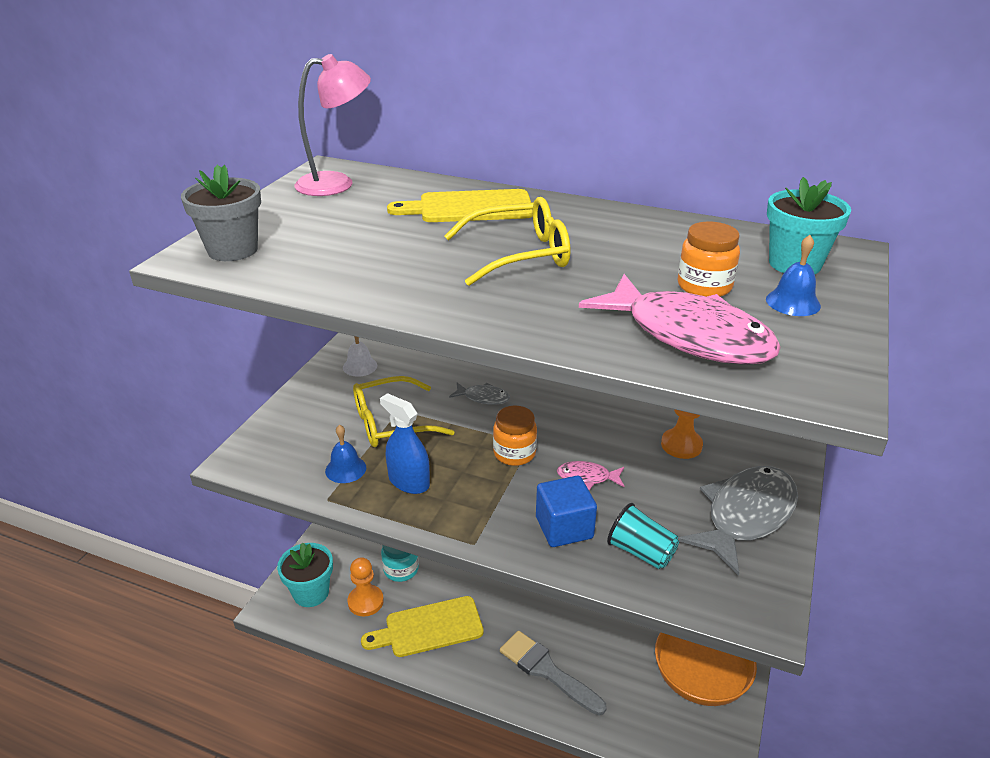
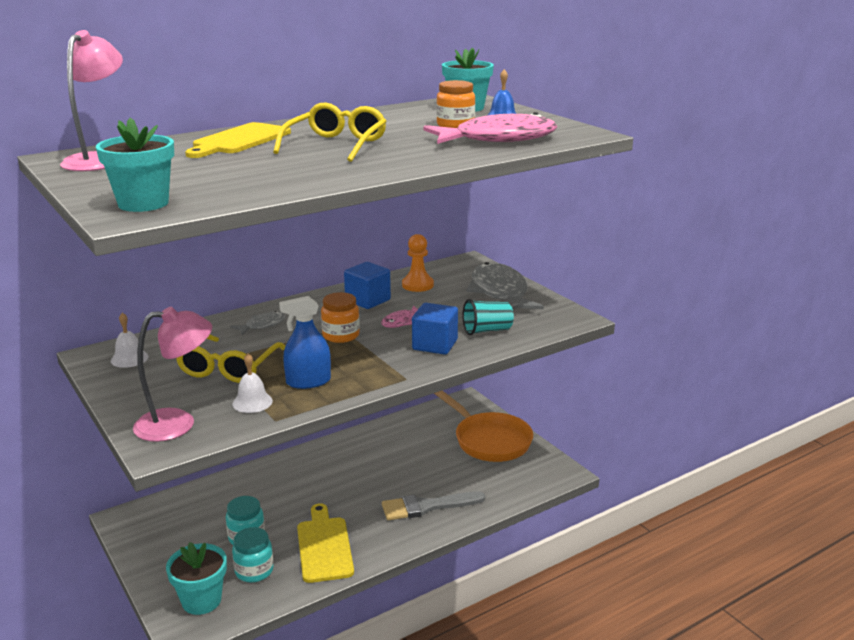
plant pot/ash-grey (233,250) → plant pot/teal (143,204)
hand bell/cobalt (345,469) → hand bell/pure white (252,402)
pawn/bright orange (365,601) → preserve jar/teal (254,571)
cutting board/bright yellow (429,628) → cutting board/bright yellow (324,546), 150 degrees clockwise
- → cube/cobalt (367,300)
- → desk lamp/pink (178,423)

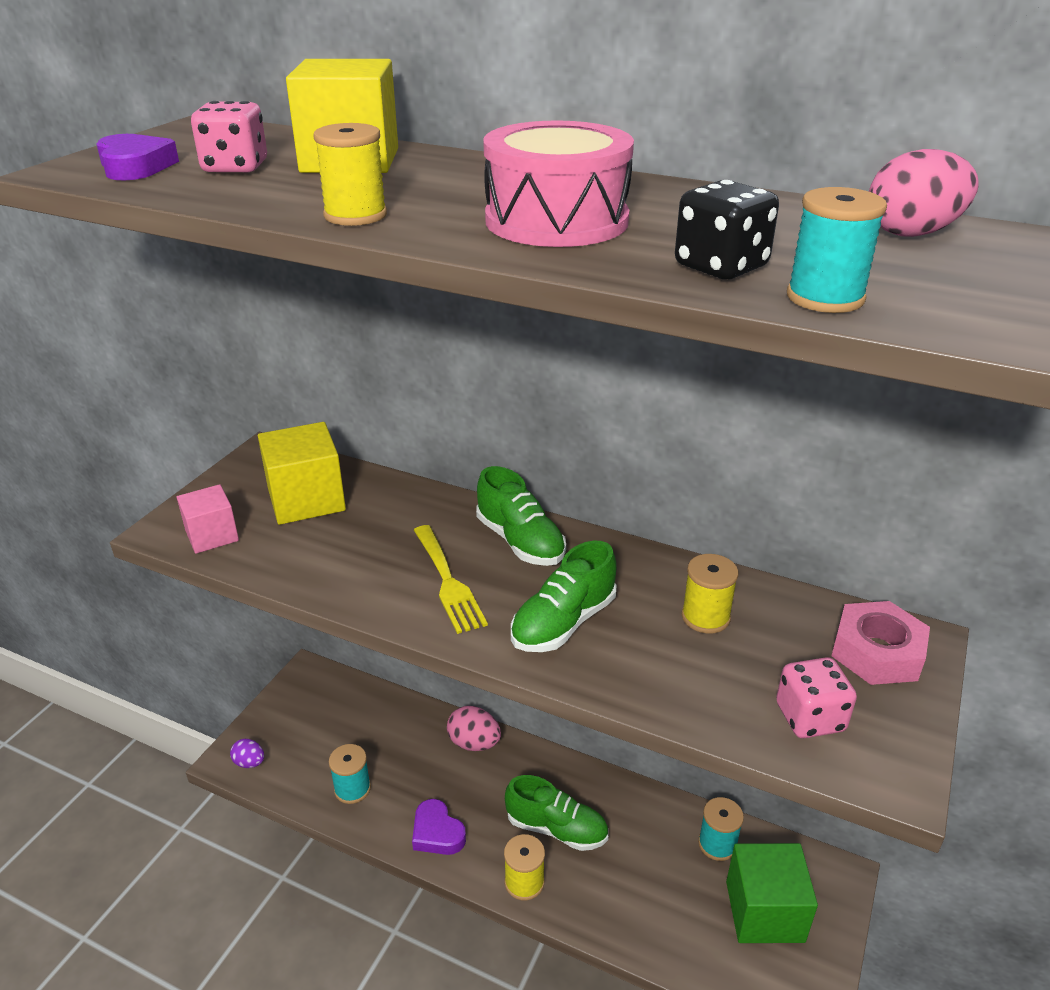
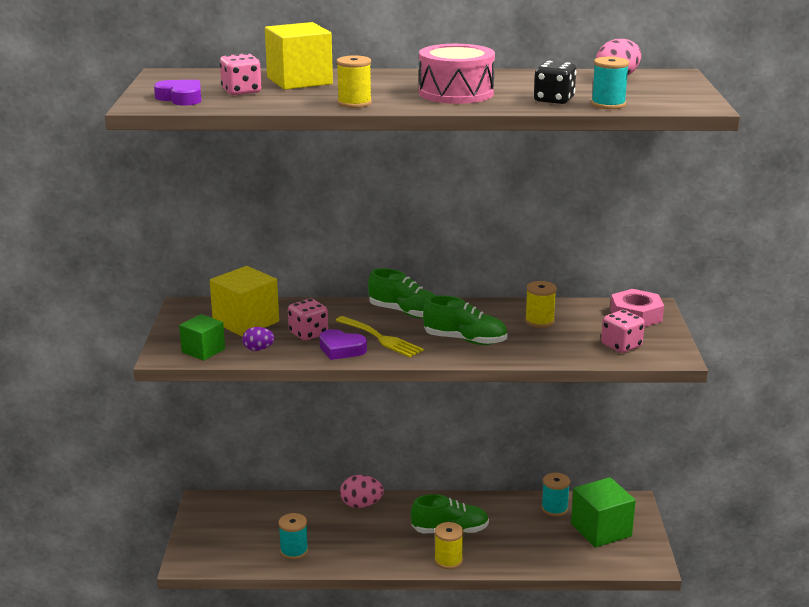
cube/pink (212,535) → cube/emerald (203,351)
sneaker/emerald (563,623) → sneaker/emerald (465,340), 90 degrees counterclockwise
egg/royal purple (249,762) → egg/royal purple (258,349), move
heart shape/royal purple (437,833) → heart shape/royal purple (341,349), move
- → game die/pink (308,334)

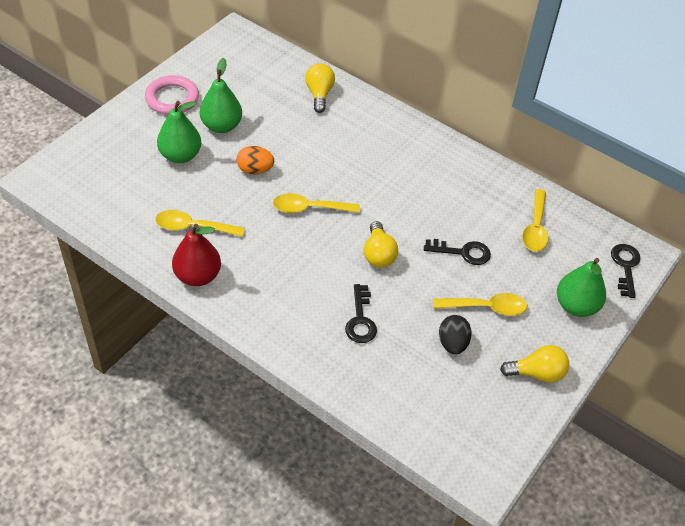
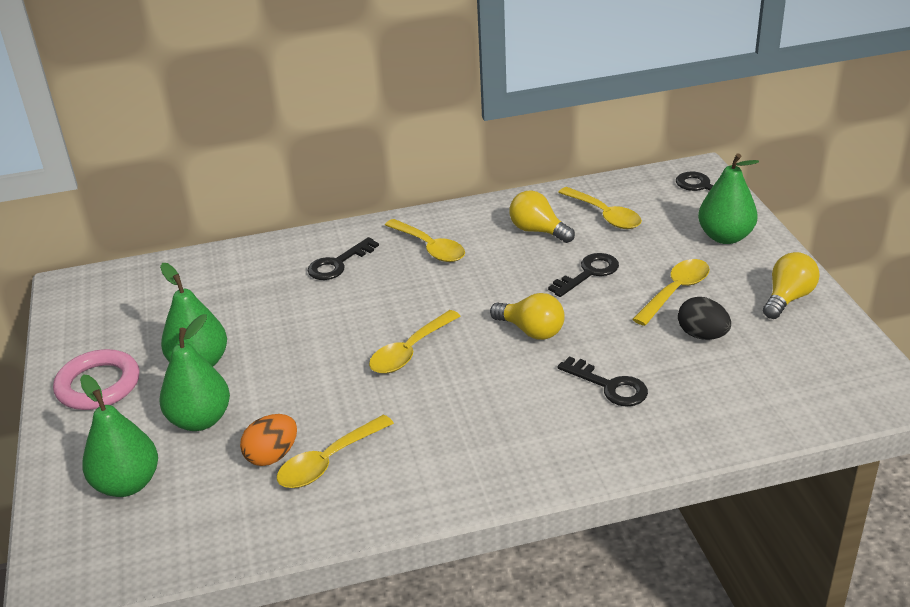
bulb/bright yellow (319,94) → bulb/bright yellow (538,231), move
egg/bright orange (255,170) → egg/bright orange (272,456), move
toy pear/crimson (197,276) → -
- → spoon/bright yellow (430,248)
- → latchkey/ebony (338,264)
- → toy pear/emerald (127,484)

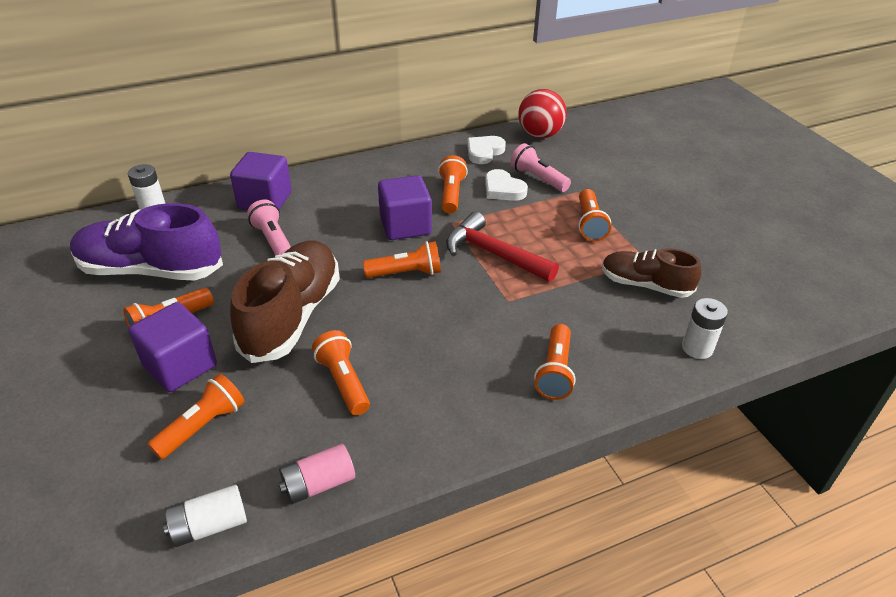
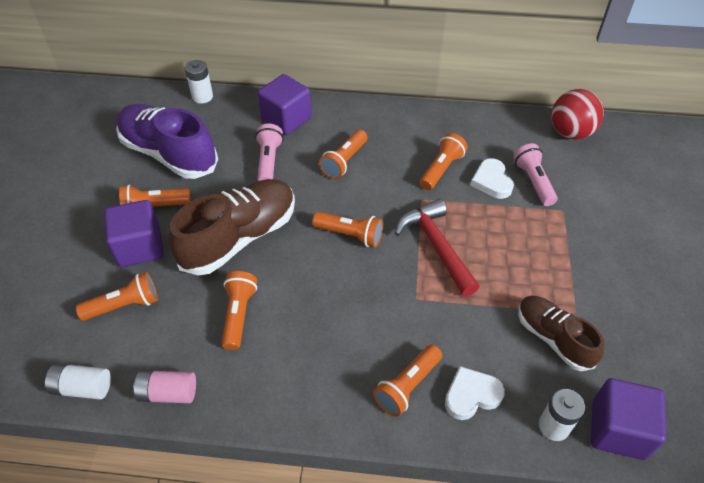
heart shape/pure white (484,152) → heart shape/pure white (471,395), move
cube/royal purple (405,226) → cube/royal purple (618,429), move
flashlight/bright orange (589,224) → flashlight/bright orange (344,161), move

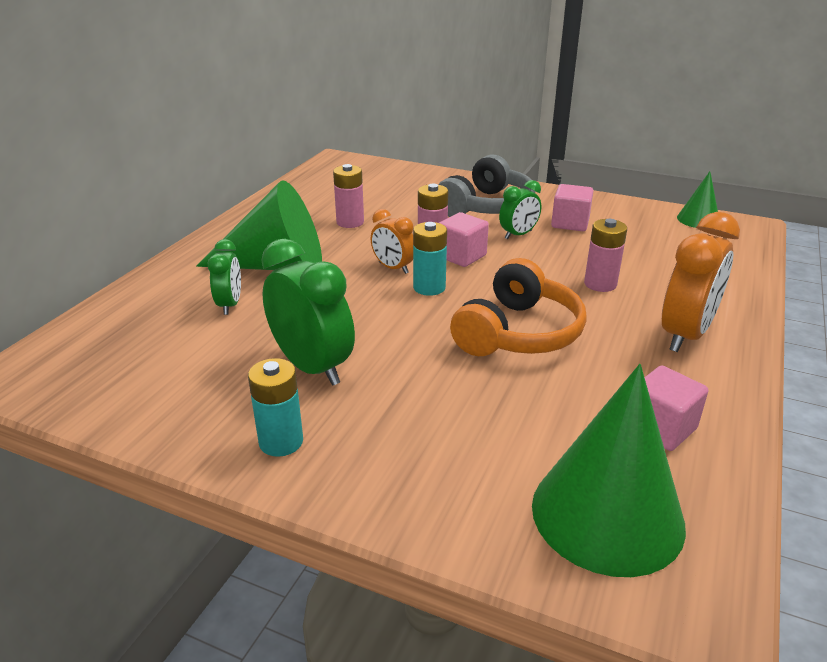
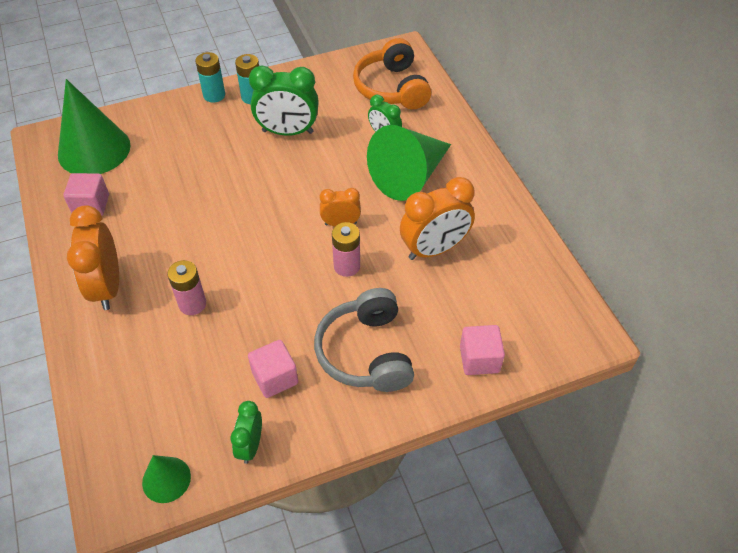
power cell/pink (350,222) → alarm clock/bright orange (434,249)
alarm clock/emerald (518,235) → alarm clock/emerald (250,445), move
cube/pink (461,256) → cube/pink (479,359), move
power cell/teal (429,287) → power cell/teal (214,95), move
headphones/bright orange (518,333) → headphones/bright orange (392,88), move

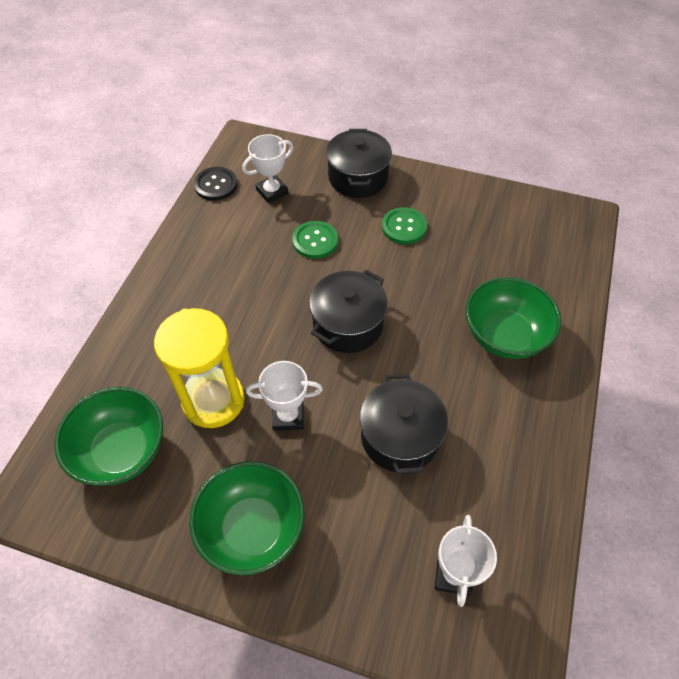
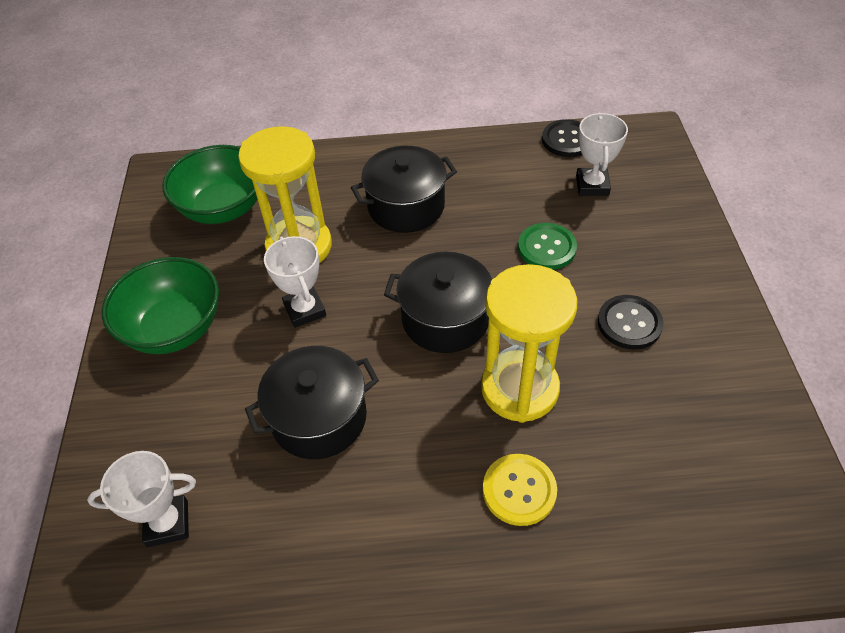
stockpot/ebony (358,177) → stockpot/ebony (406,206), move
trophy/pure white (272,192) → trophy/pure white (592,185), 60 degrees clockwise
sewing button/emerald (404,227) → sewing button/ebony (629,323)
bowl/emerald (504,335) → sewing button/bright yellow (519,490)
- → sand timer/bright yellow (519,389)

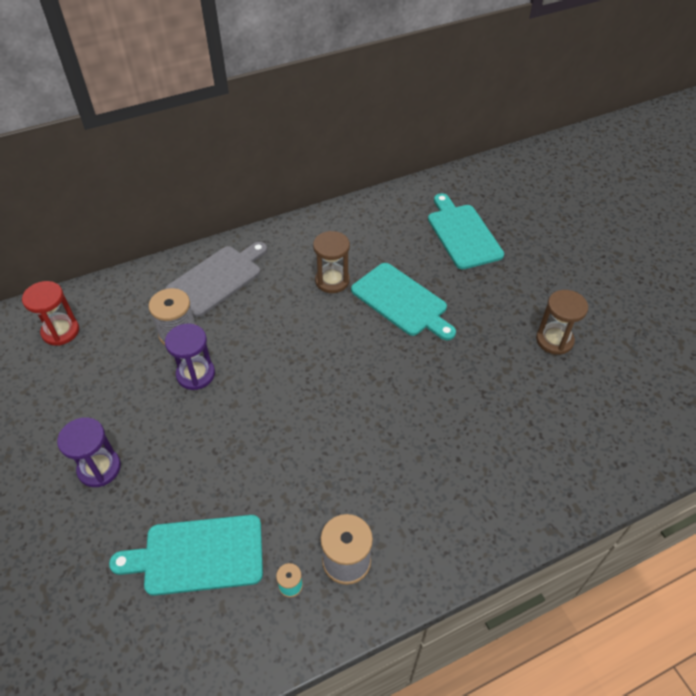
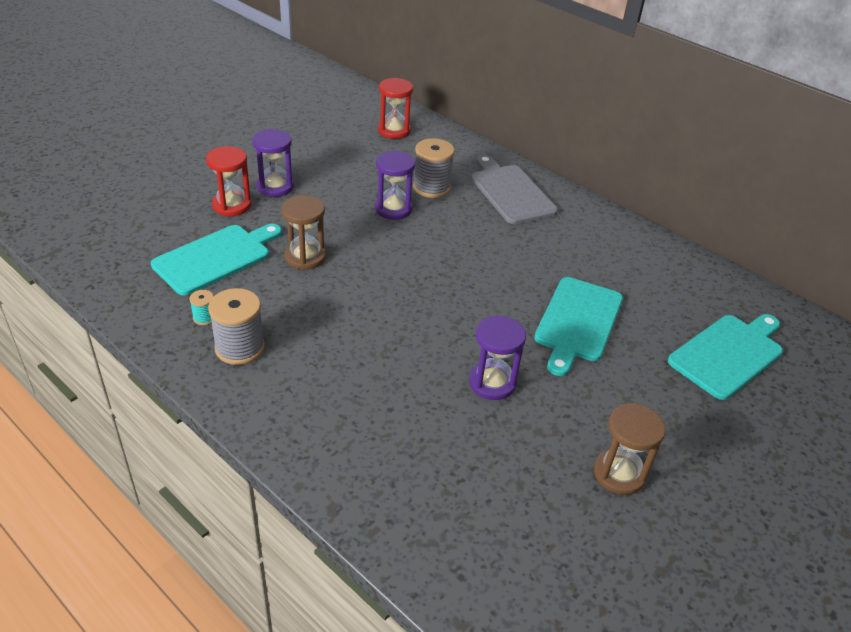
sand timer/russet (332,281) → sand timer/russet (305,257), move
cutting board/ash-grey (217,278) → cutting board/ash-grey (510,192), 135 degrees counterclockwise
cutting board/teal (198,555) → cutting board/teal (216,258), 75 degrees clockwise
- → sand timer/crimson (232,205)
- → sand timer/royal purple (492,383)

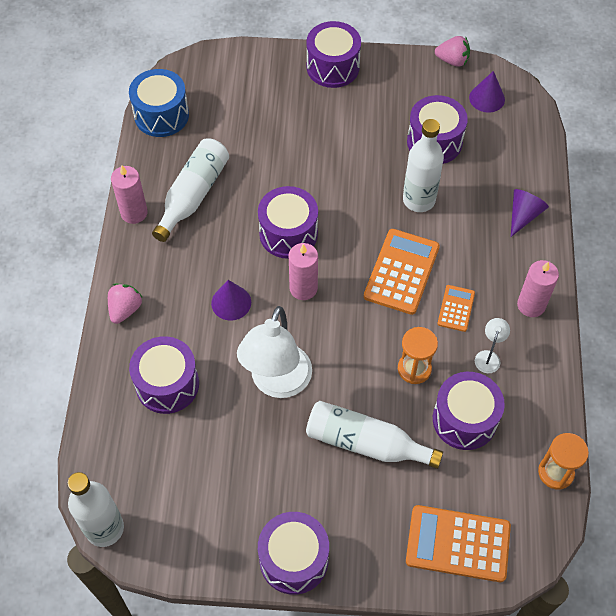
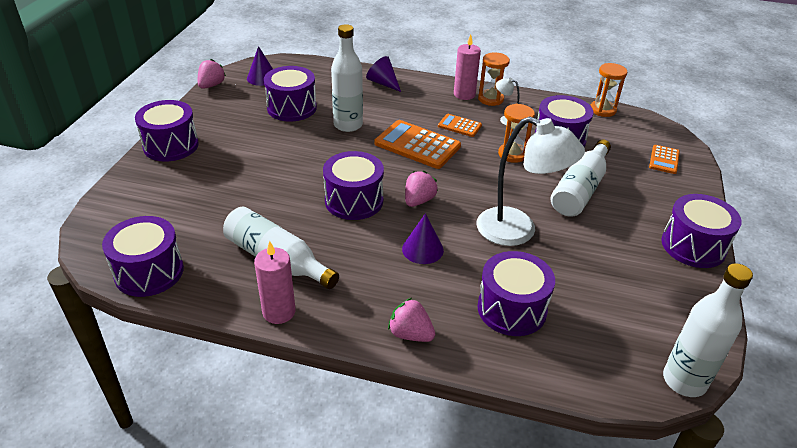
snare drum/cobalt (161,115) → snare drum/royal purple (149,272)
wax candle/pink (303,288) → berry/pink (419,200)
adding machine/bright orange (458,543) → adding machine/bright orange (664,160), x0.54
- → sand timer/bright orange (490,99)

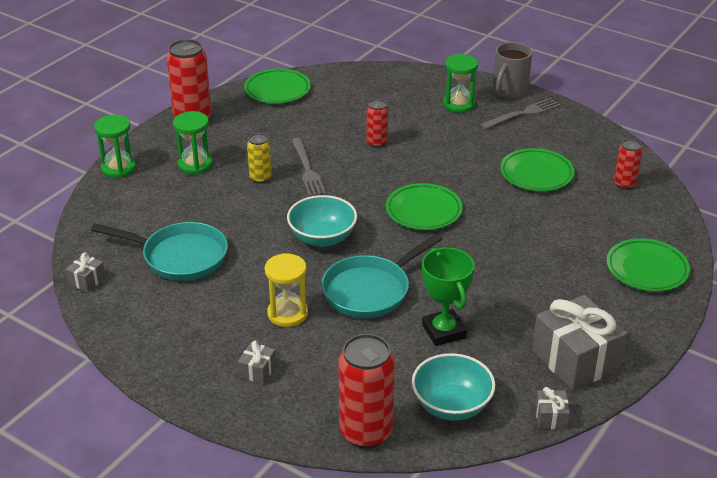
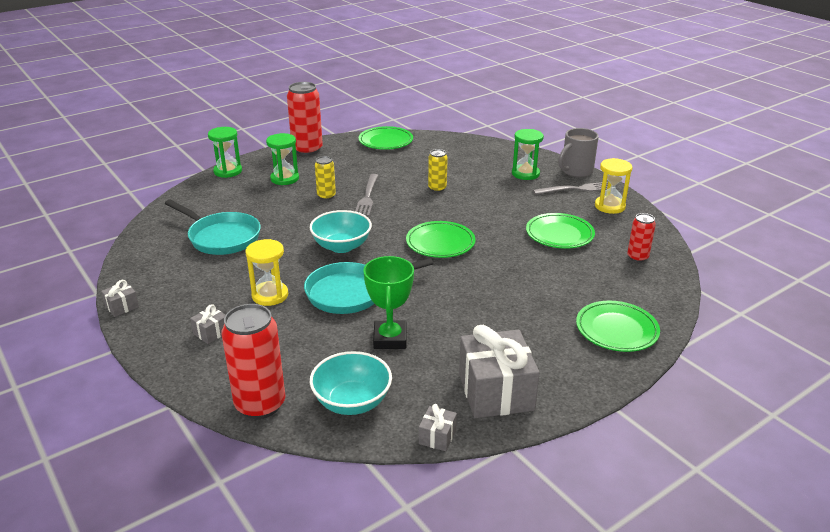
tin/crimson (377,143) → tin/bright yellow (437,188)
wrapped gift/ash-grey (87,281) → wrapped gift/ash-grey (122,307), move
- → sand timer/bright yellow (609,206)

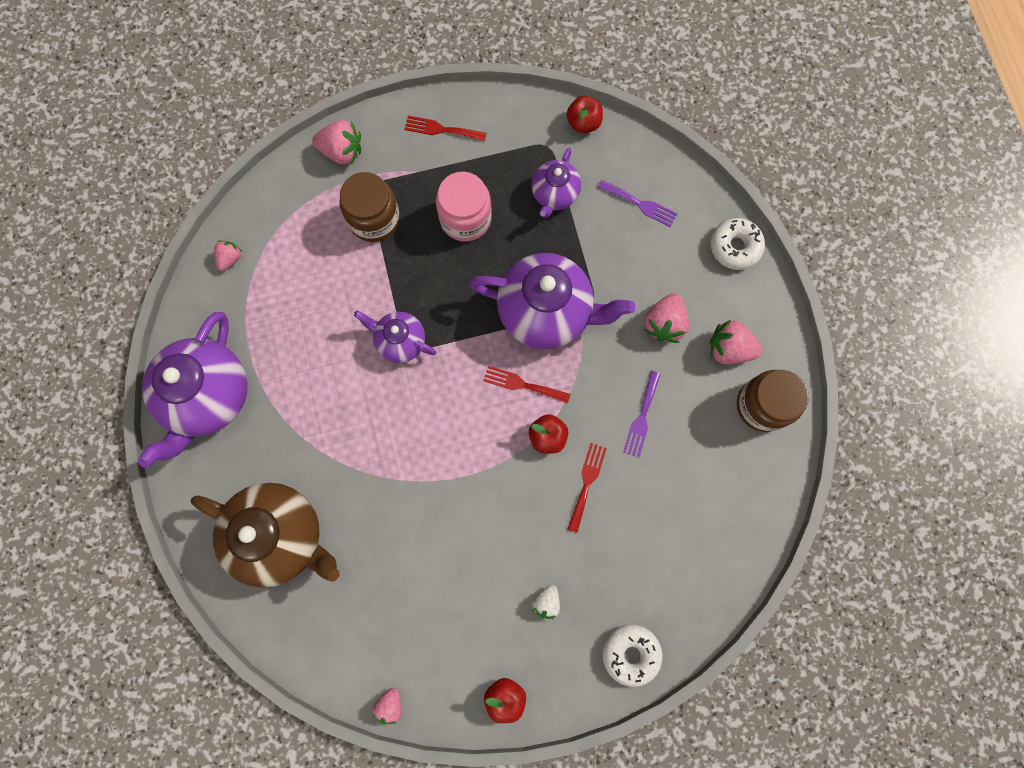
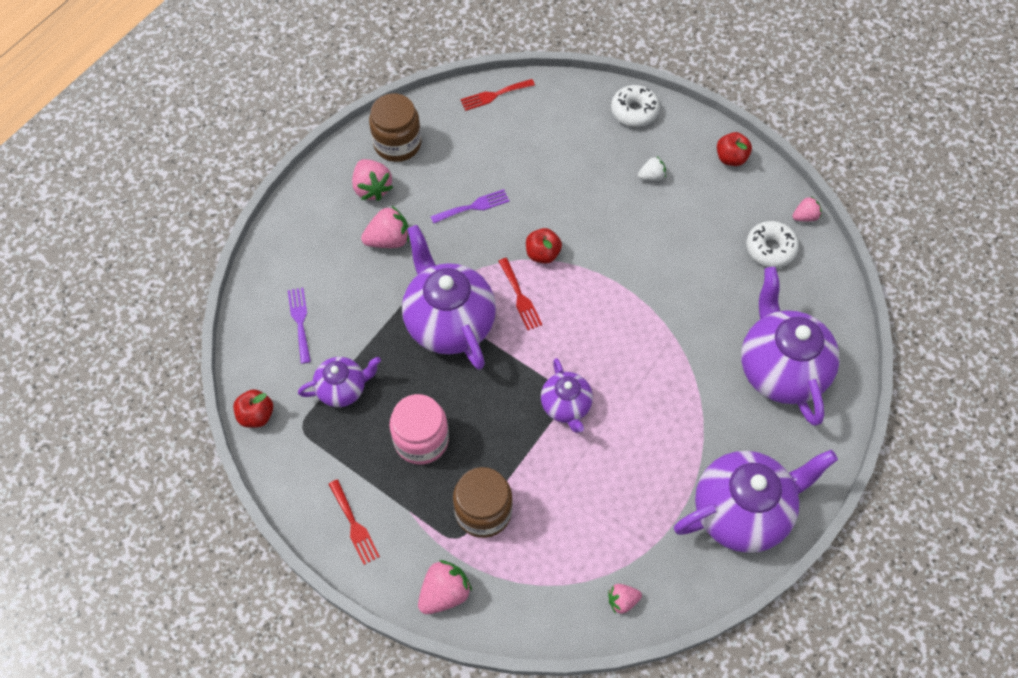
berry/pink (342,151) → berry/pink (444,593), 75 degrees clockwise
glazed donut/pure white (735,247) → glazed donut/pure white (770,248), move
fork/crimson (587,483) → fork/crimson (494,95), move
china teapot/russet (281,535) → china teapot/royal purple (780,369)

